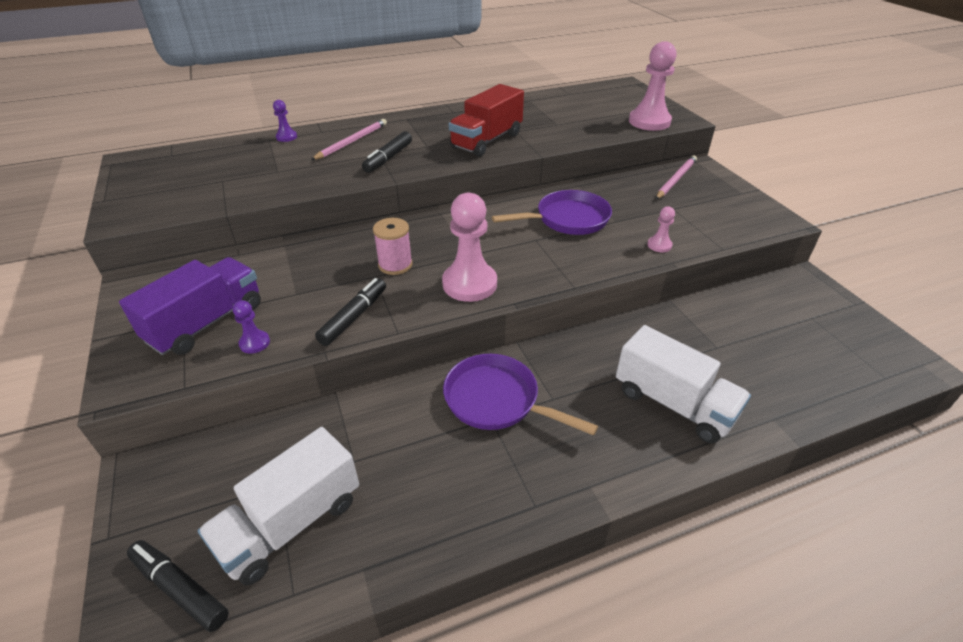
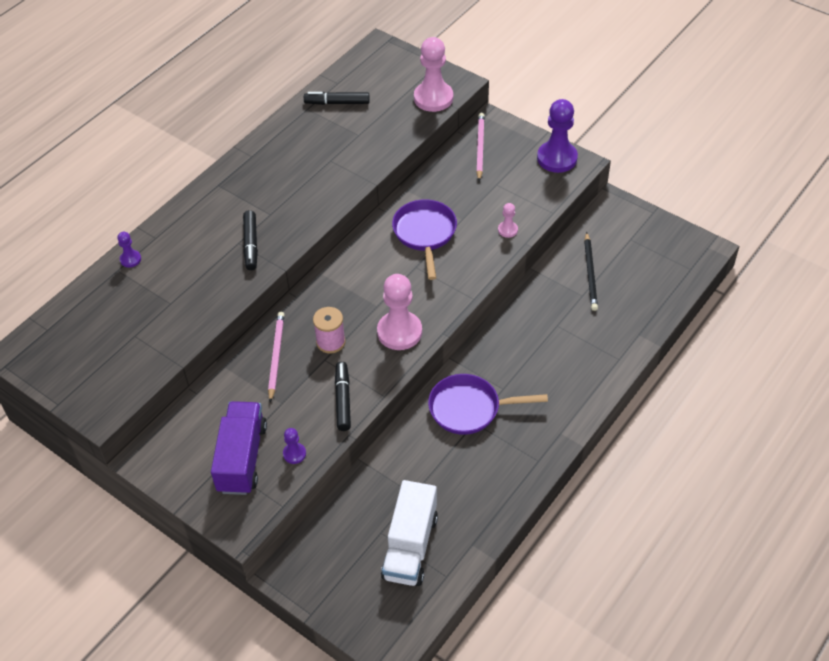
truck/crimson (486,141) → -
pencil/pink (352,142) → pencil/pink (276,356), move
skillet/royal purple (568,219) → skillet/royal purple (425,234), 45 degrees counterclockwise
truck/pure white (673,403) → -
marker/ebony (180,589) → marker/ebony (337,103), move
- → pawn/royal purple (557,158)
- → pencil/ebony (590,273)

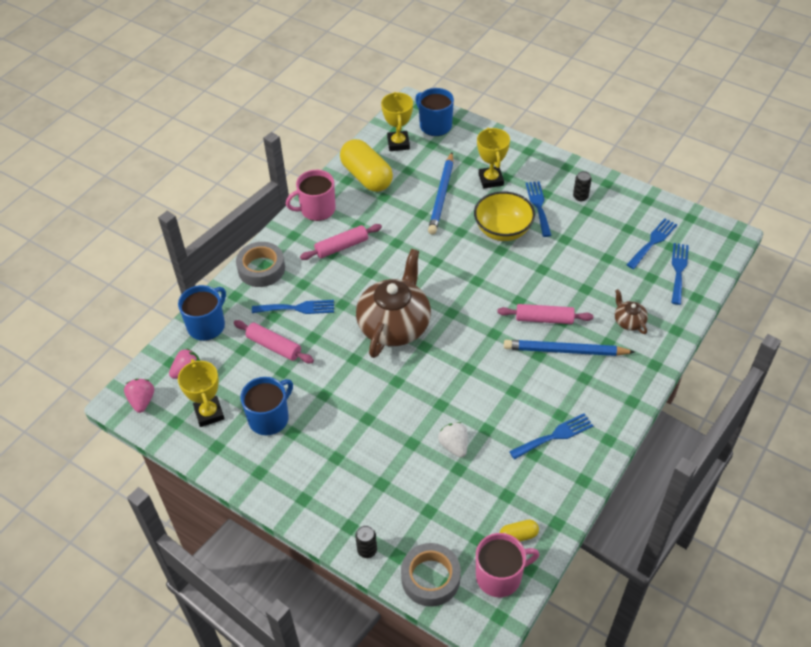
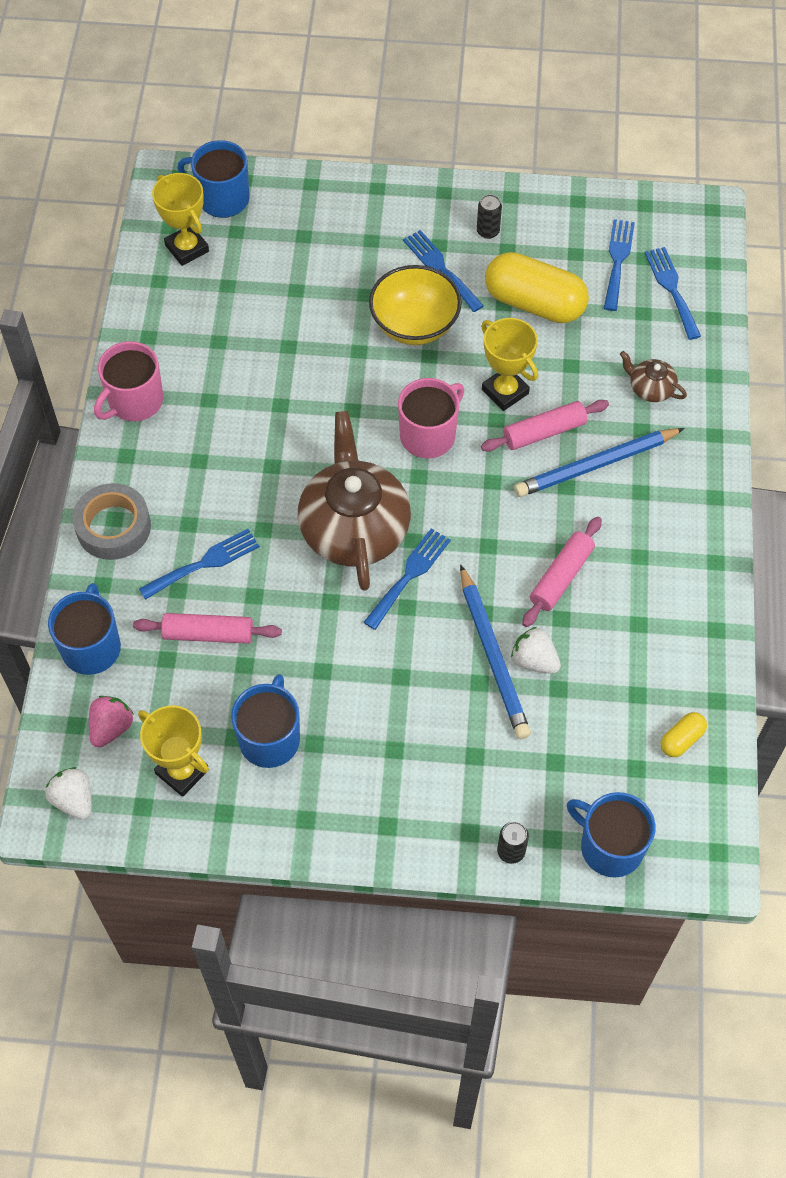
trophy/bright yellow (491,180) → trophy/bright yellow (505,391), move
pill/bright yellow (366,177) → pill/bright yellow (534,303), move
pencil/cobalt (442,196) → pencil/cobalt (493,656), move
dough roller/pink (341,247) → dough roller/pink (561,577), move
berry/pink (142,401) → berry/pure white (74,800)
fork/cobalt (554,436) → fork/cobalt (409,575), move
tea mug/pink (499,576) → tea mug/pink (428,435), move
roll of tape/ash-grey (430,578) → tea mug/cobalt (610,846)

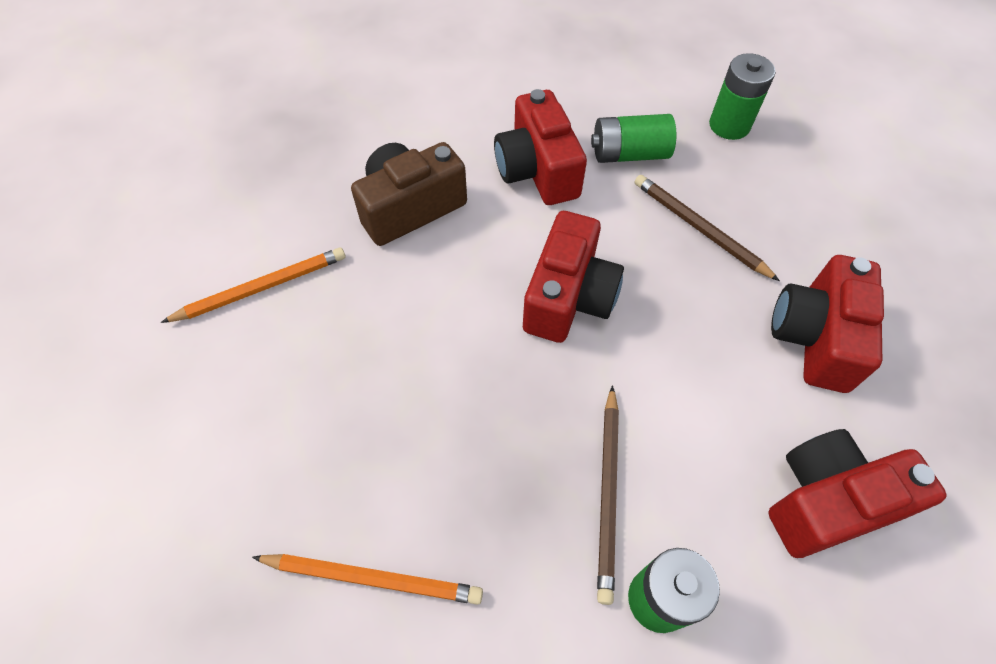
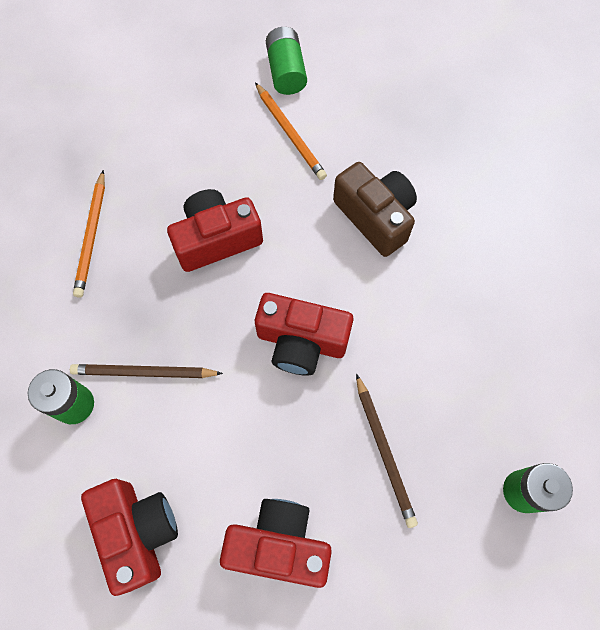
photo camera/crimson (537,170) → photo camera/crimson (216,239), move
power cell/emerald (629,154) → power cell/emerald (286,72), move
pencil/russet (699,229) → pencil/russet (384,451), 120 degrees clockwise

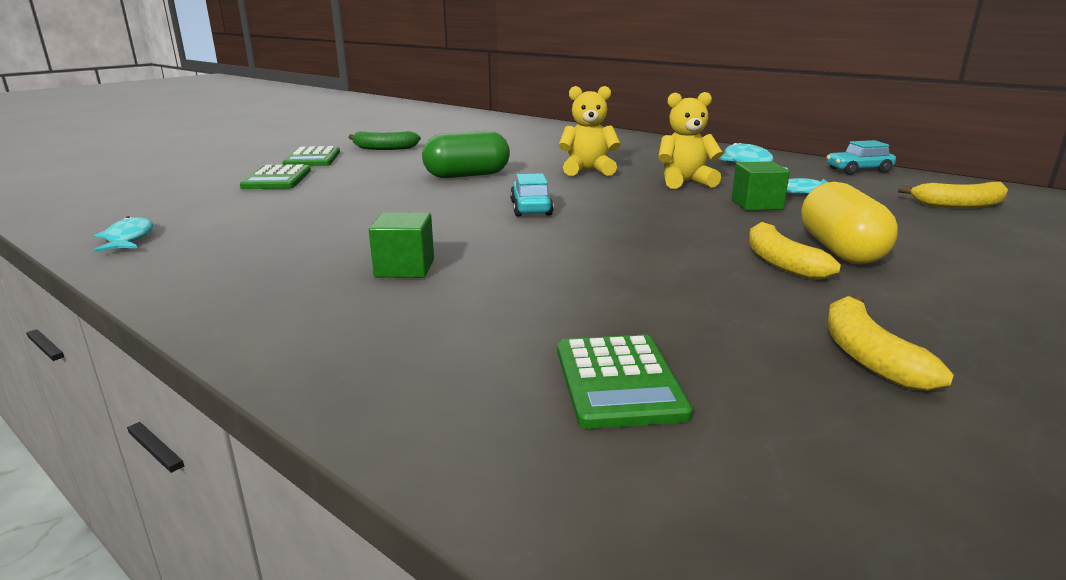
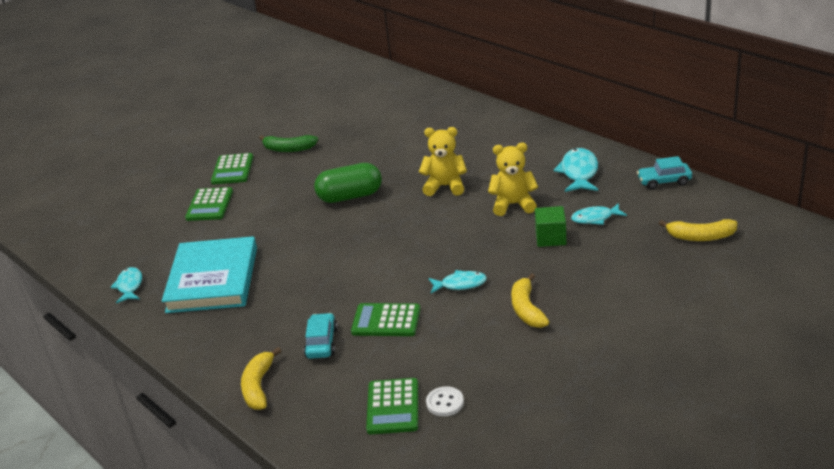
automobile/teal (531,208) → automobile/teal (321,343), move
pill/bright yellow (840,250) → -
cube/emerald (404,268) → -
banana/bright yellow (868,356) → banana/bright yellow (258,386), move
- → hardcover/teal (213,279)
- → toy fish/teal (460,284)
- → adding machine/emerald (386,321)
- → sewing button/pure white (445,403)

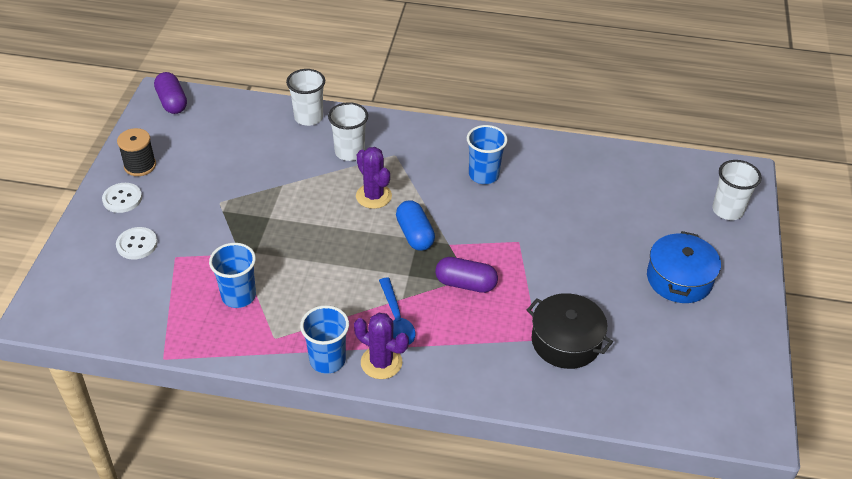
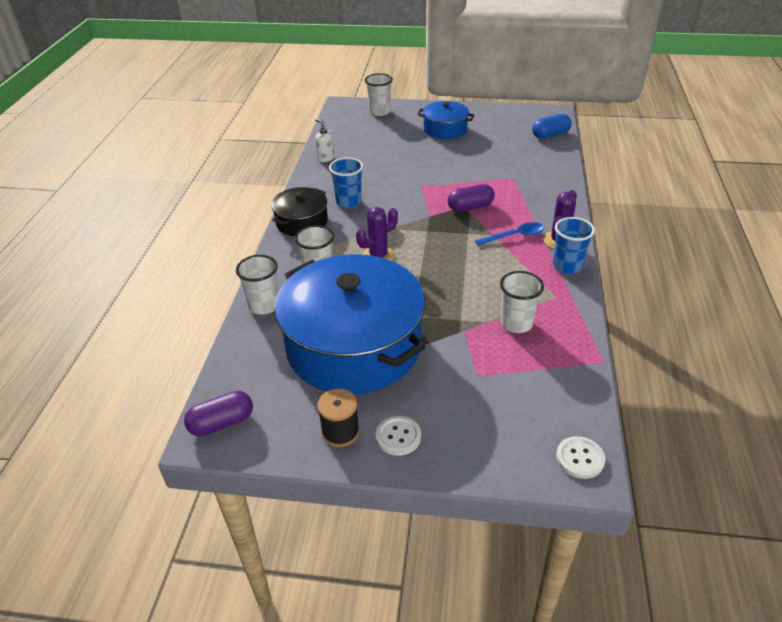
pill/cobalt (415,234) → pill/cobalt (550,134), move
sewing button/pure white (137,244) → sewing button/pure white (580,458), move
tumbler/cobalt (238,296) → tumbler/pure white (516,323)
pill/royal purple (465,284) → pill/royal purple (470,207), 60 degrees clockwise
stockpot/ebony (566,341) → stockpot/ebony (302,222), move
- → soap pump/pure white (325,158)
- → stockpot/cobalt (353,346)

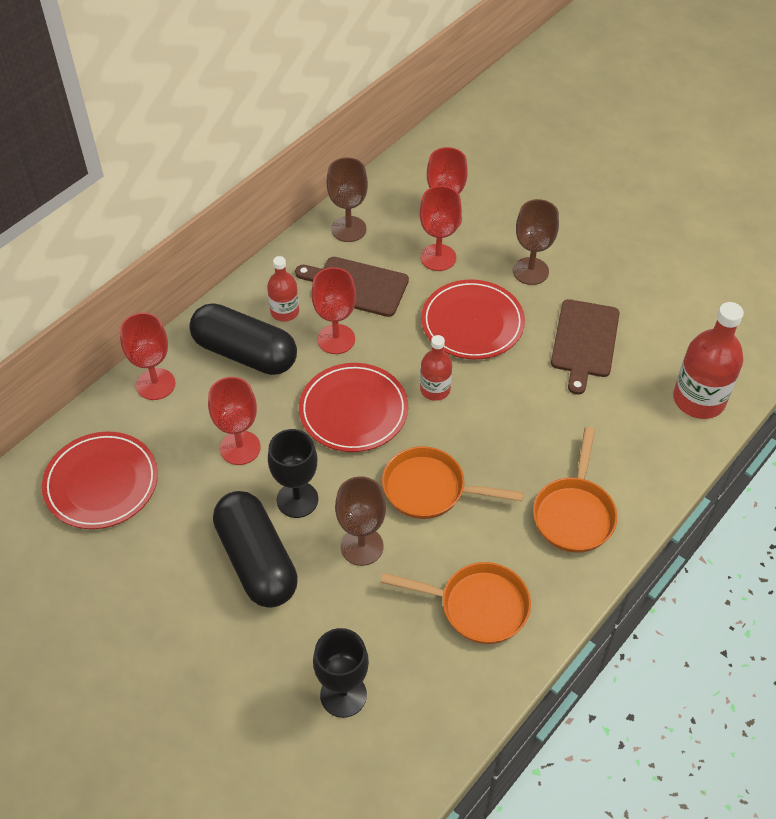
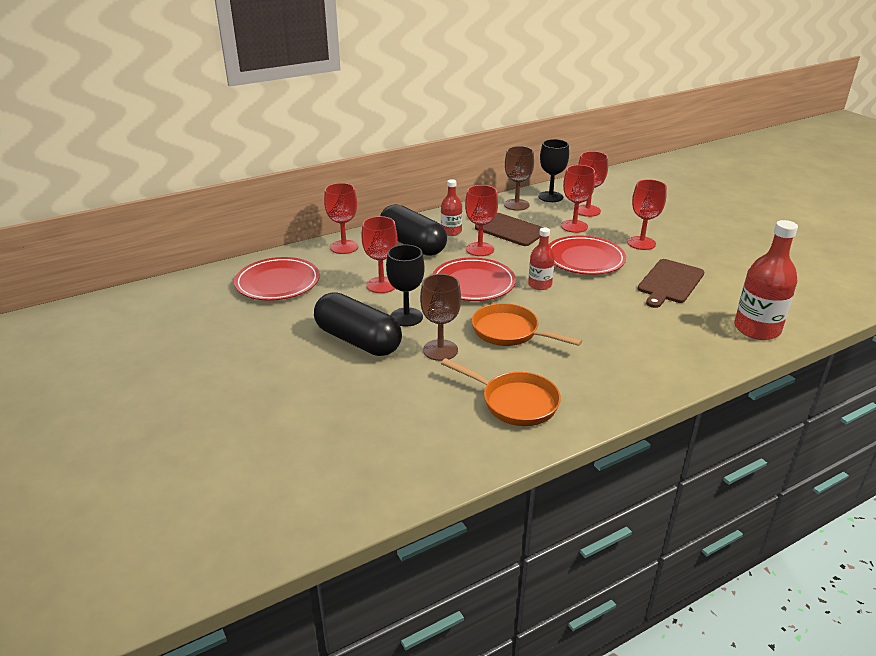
wine glass/russet (530,271) → wine glass/crimson (641,243)
skillet/bright orange (574,513) → -
pill/ebony (257,561) → pill/ebony (358,340), 45 degrees counterclockwise
wine glass/ebony (343,695) → wine glass/ebony (550,197), move

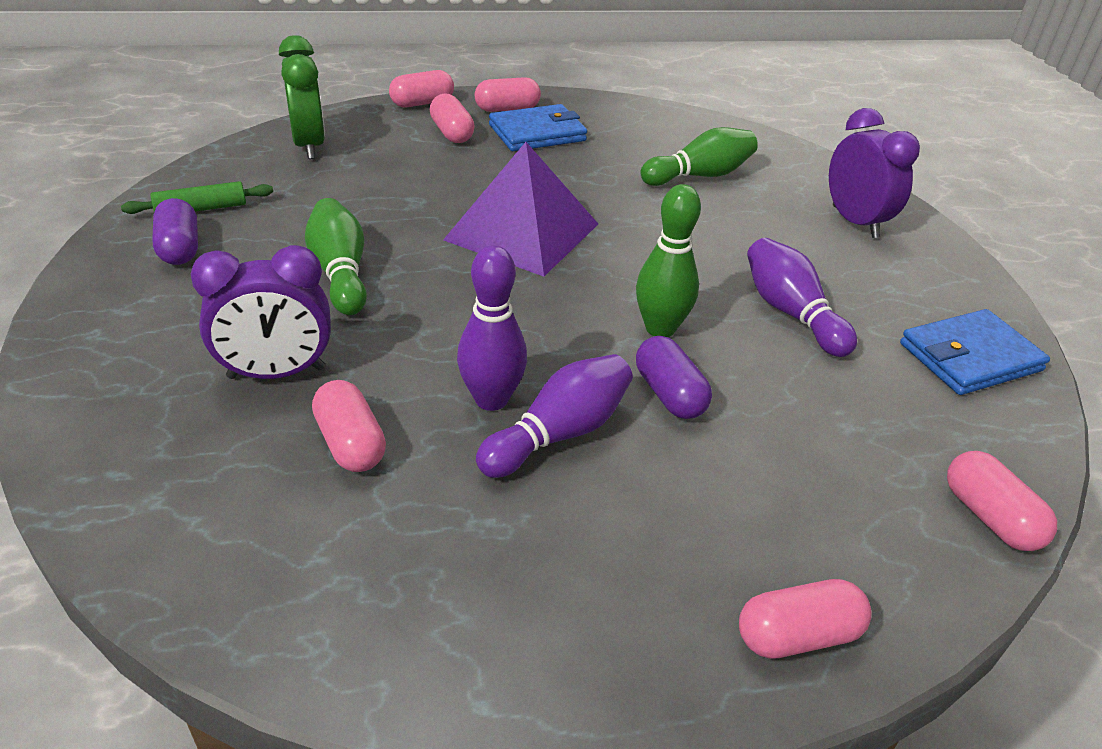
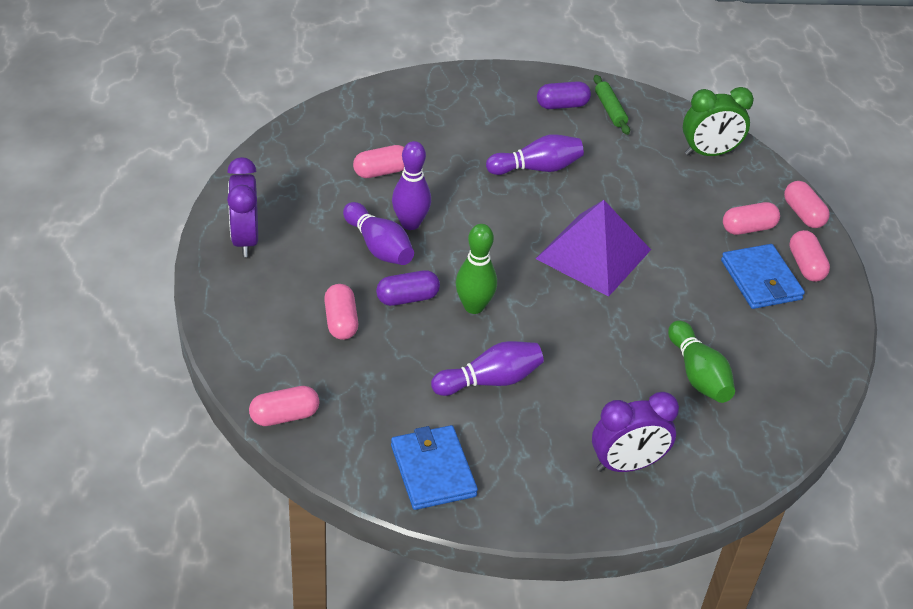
bowling pin/emerald (340,273) → bowling pin/royal purple (537,168)
alarm clock/royal purple (276,373) → alarm clock/royal purple (245,239), move
pill/pink (797,635) → pill/pink (341,321), move

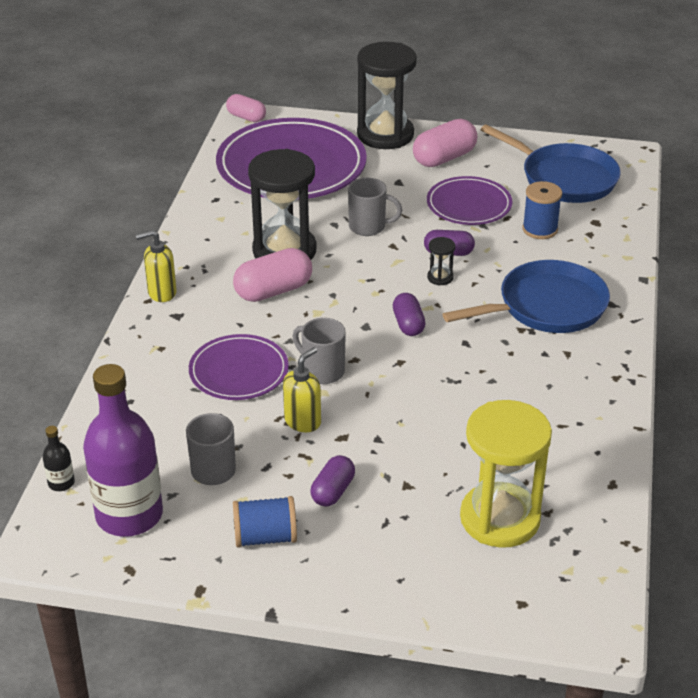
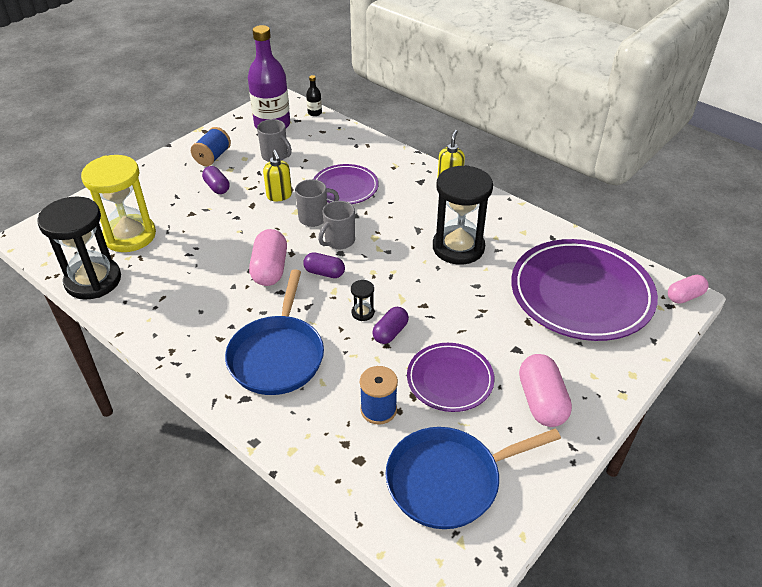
sand timer/ebony (385,135) → sand timer/ebony (93,280), move
tea mug/ash-grey (368,227) → tea mug/ash-grey (339,241), move
pill/pink (273,291) → pill/pink (270,269), move

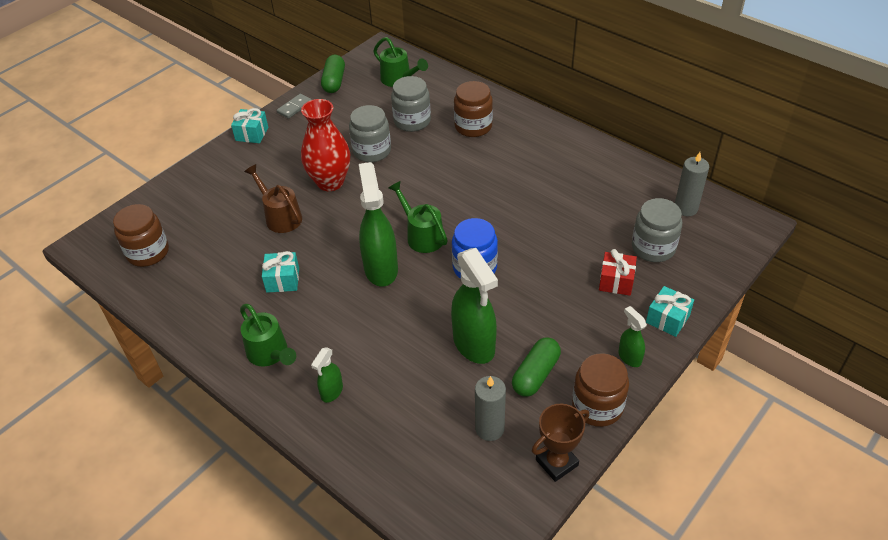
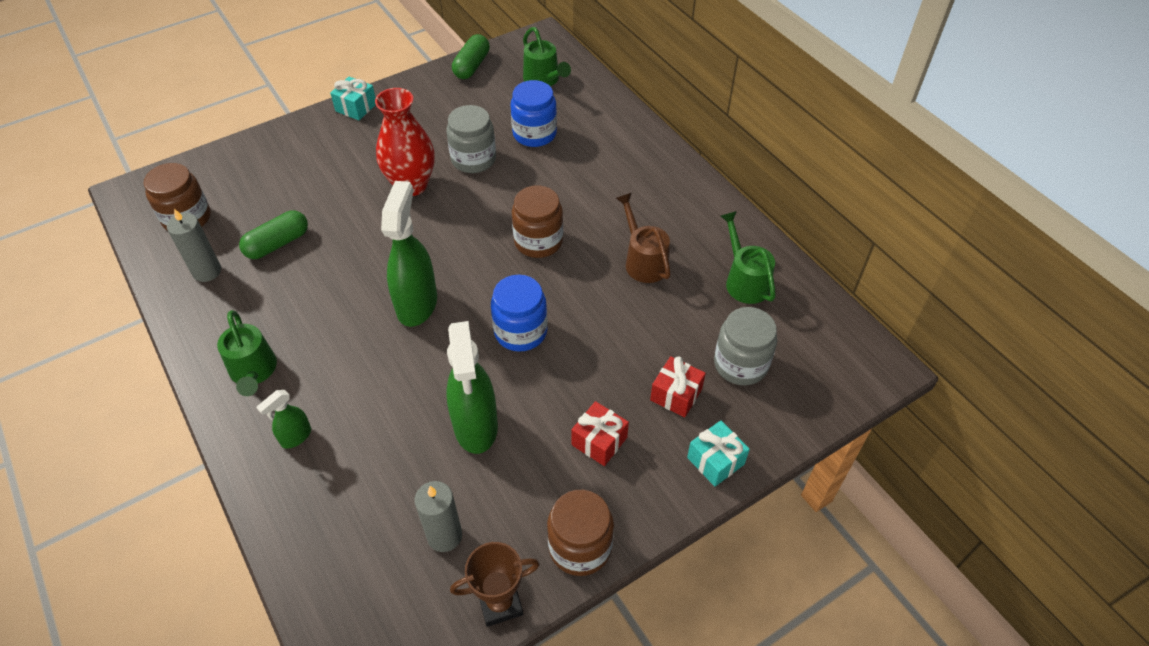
preserve jar/ash-grey (412,121) → preserve jar/cobalt (534,134)
preserve jar/russet (473,126) → preserve jar/russet (538,241), move
domino piece/ash-grey (294,107) → -
wax candle/ash-grey (685,208) → wax candle/ash-grey (207,271), move
sprinkling can/russet (280,216) → sprinkling can/russet (643,260), move
sprinkling can/emerald (421,235) → sprinkling can/emerald (744,280), move
wrapped gift/teal (283,280) → -
sprayer/emerald (629,357) → -
pill/emerald (535,374) → pill/emerald (277,244), move
- → wrapped gift/crimson (599,441)

